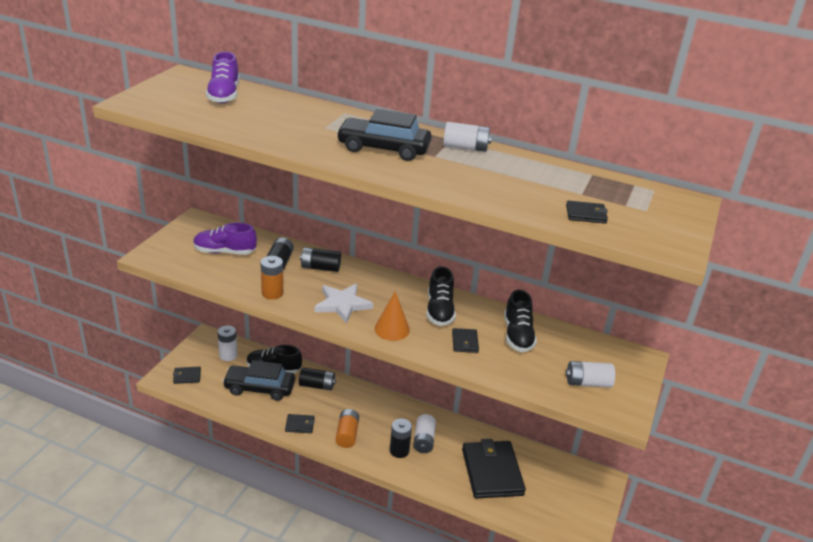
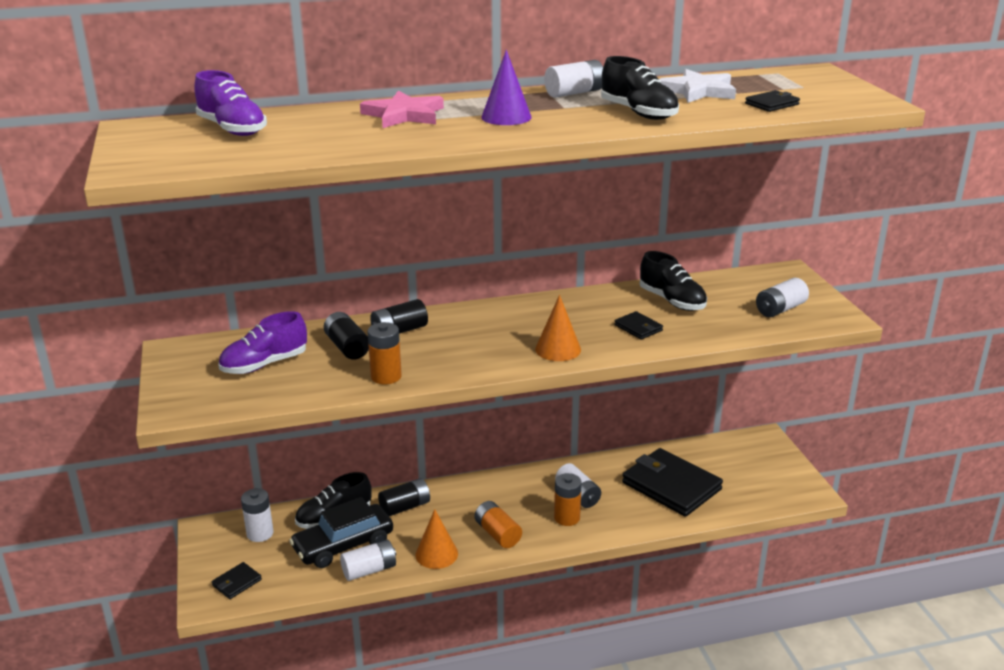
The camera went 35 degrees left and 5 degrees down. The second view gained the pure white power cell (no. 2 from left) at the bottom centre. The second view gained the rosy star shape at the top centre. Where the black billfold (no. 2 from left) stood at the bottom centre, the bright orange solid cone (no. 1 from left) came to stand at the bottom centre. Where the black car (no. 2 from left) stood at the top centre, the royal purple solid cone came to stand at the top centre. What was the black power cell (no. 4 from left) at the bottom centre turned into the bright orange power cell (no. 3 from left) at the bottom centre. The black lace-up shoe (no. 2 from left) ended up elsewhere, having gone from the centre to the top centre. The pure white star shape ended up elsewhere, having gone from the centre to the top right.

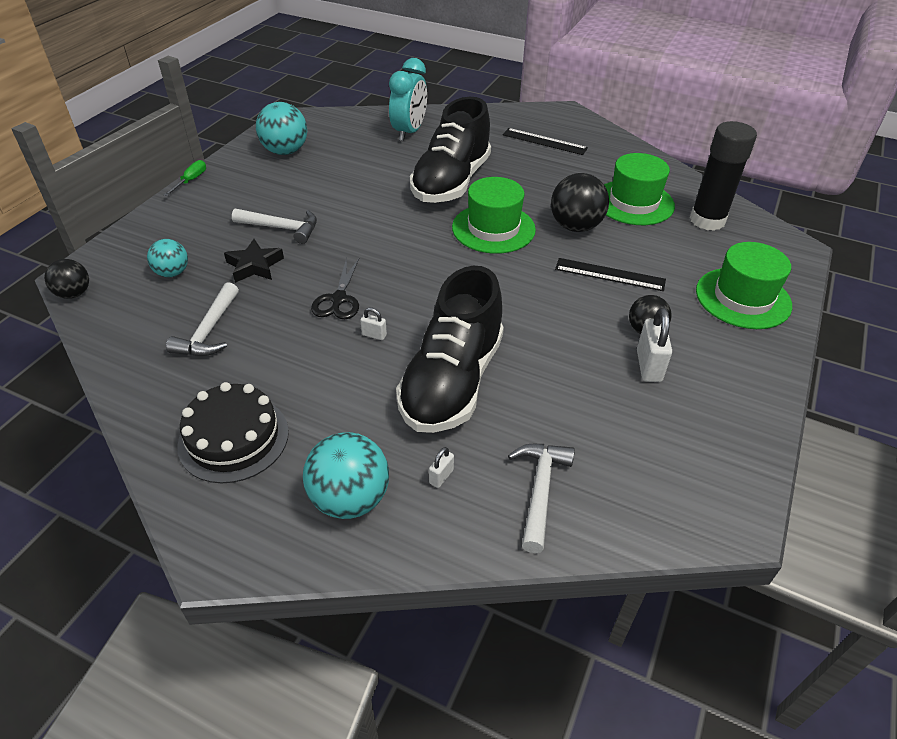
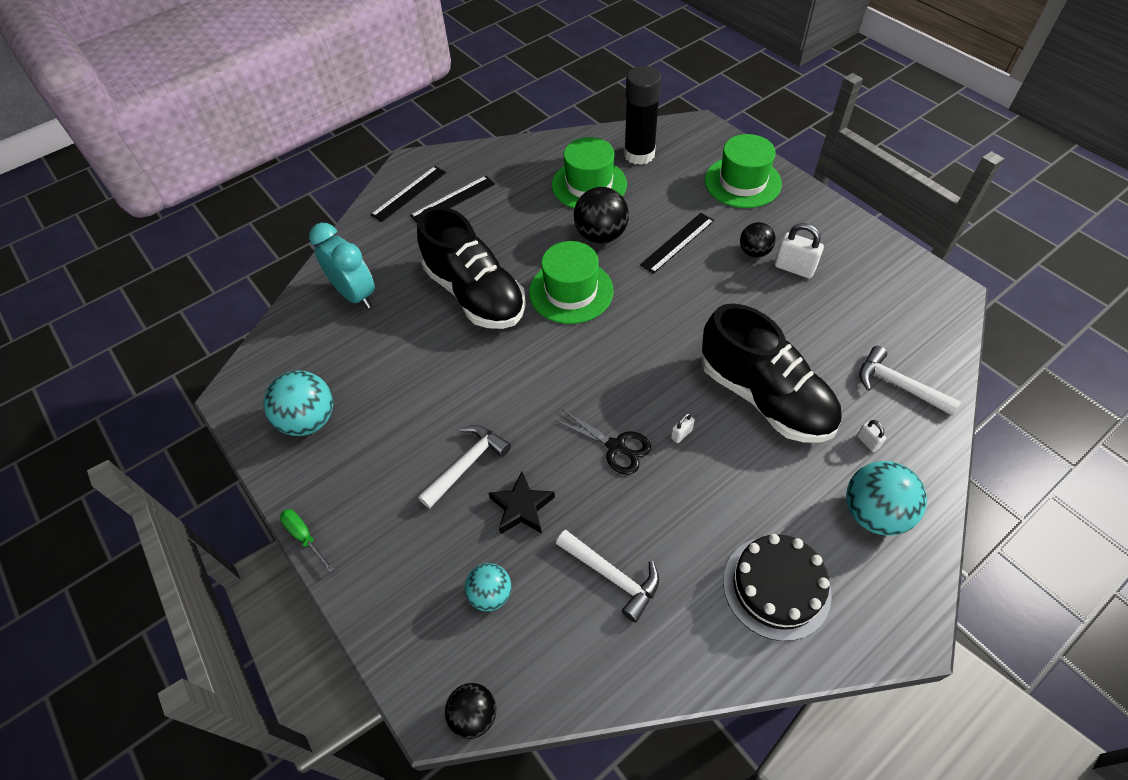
The camera went 60 degrees left and 10 degrees up. The second view gained the black straightedge (no. 1 from left) at the top centre.

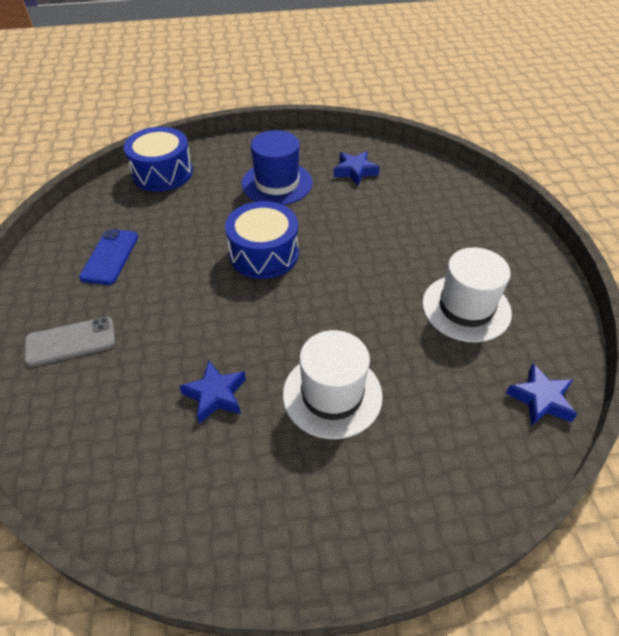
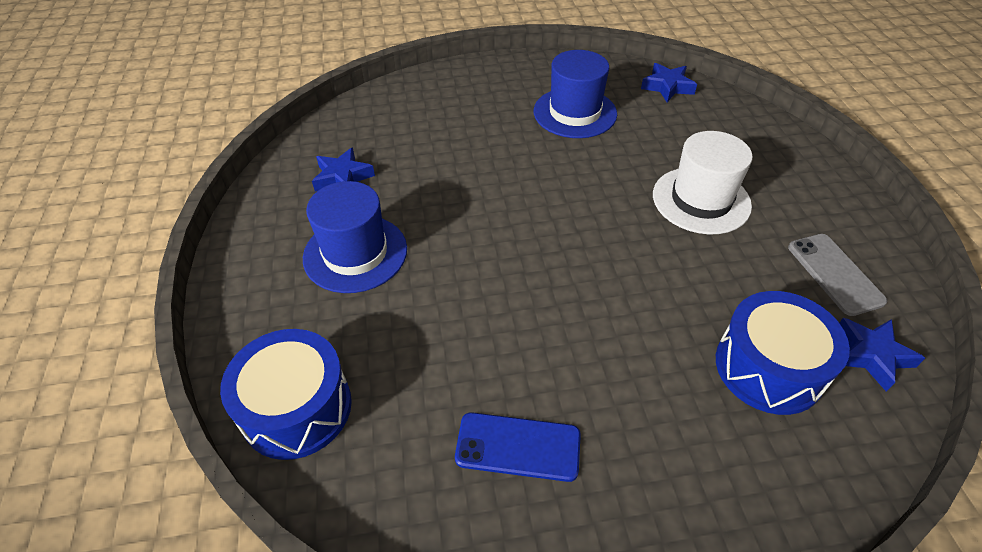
The camera went 90 degrees left and 0 degrees up. What was the pure white hat (no. 2 from left) at the middle right turned into the blue hat (no. 2 from left) at the top centre. The blue snare drum (no. 2 from left) ended up elsewhere, having gone from the centre to the middle right. The gray mobile phone ended up elsewhere, having gone from the middle left to the middle right. The blue star shape (no. 1 from left in the first image) ended up elsewhere, having gone from the centre to the middle right.

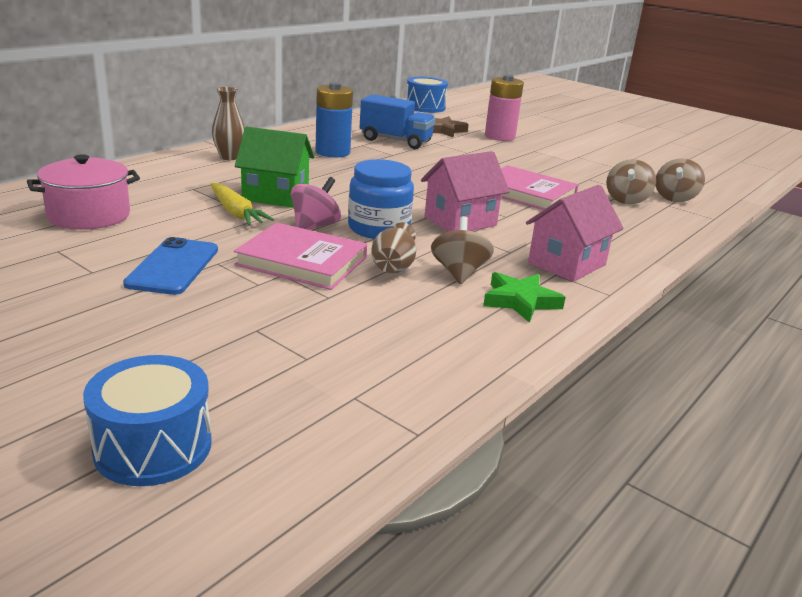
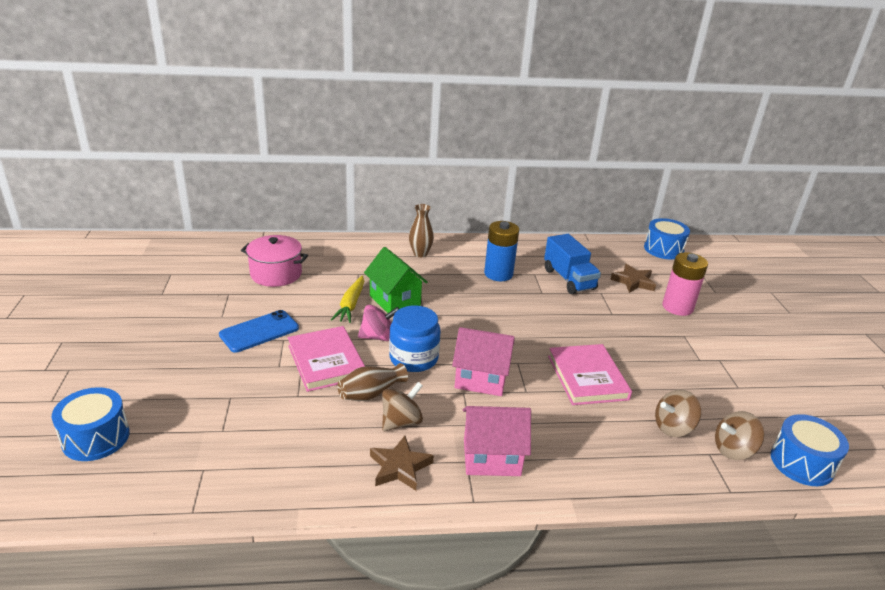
The camera went 45 degrees right and 5 degrees up. What was the green star shape at the centre turned into the dark brown star shape (no. 1 from left) at the bottom centre. The second view gained the blue snare drum (no. 3 from left) at the bottom right.

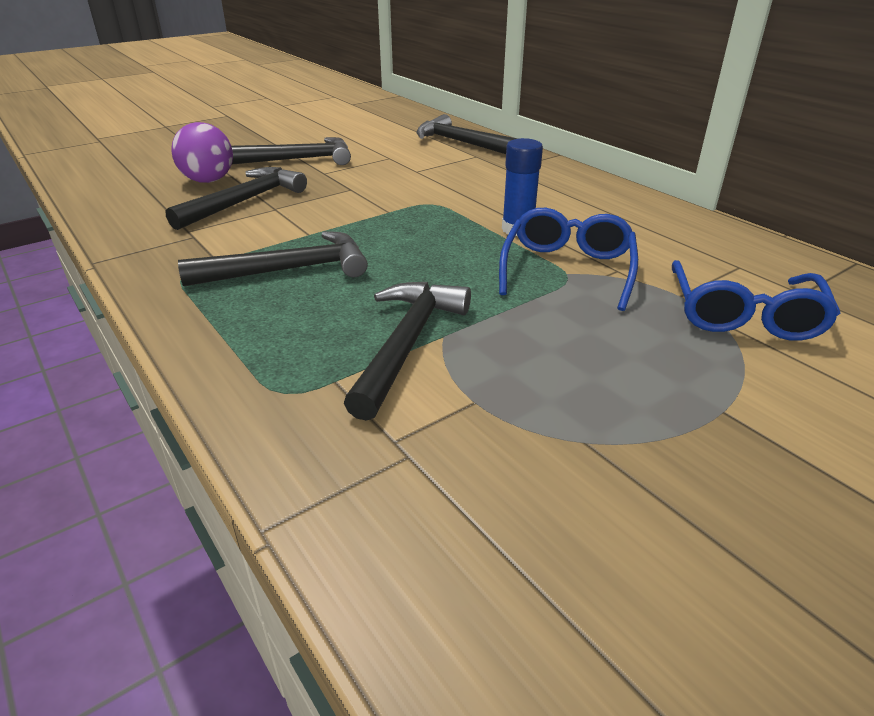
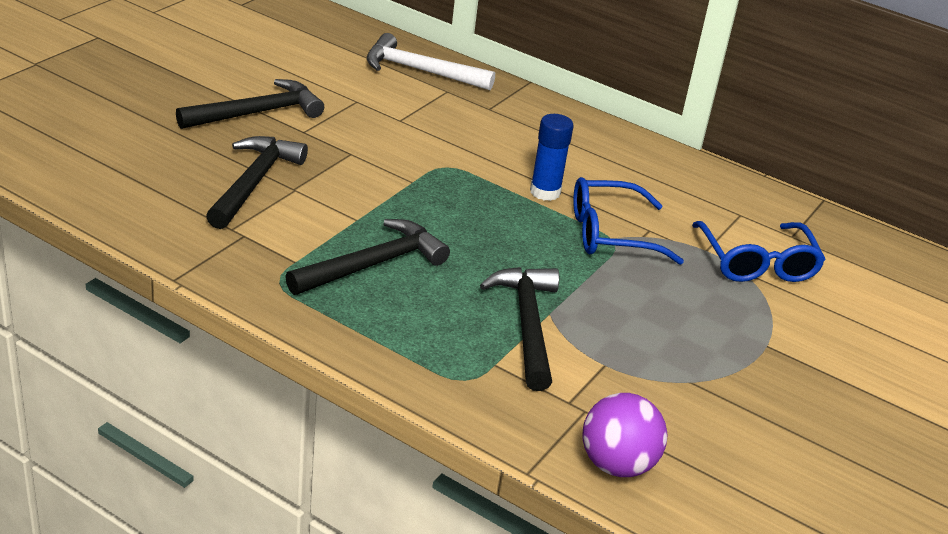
The camera went 25 degrees left and 0 degrees up. What was the black carpenter's hammer (no. 5 from left) at the top centre turned into the pure white carpenter's hammer at the top centre. The blue glasses (no. 1 from left) at the centre ended up facing another way, 90 degrees counterclockwise from before. The royal purple play ball ended up elsewhere, having gone from the top left to the bottom centre.

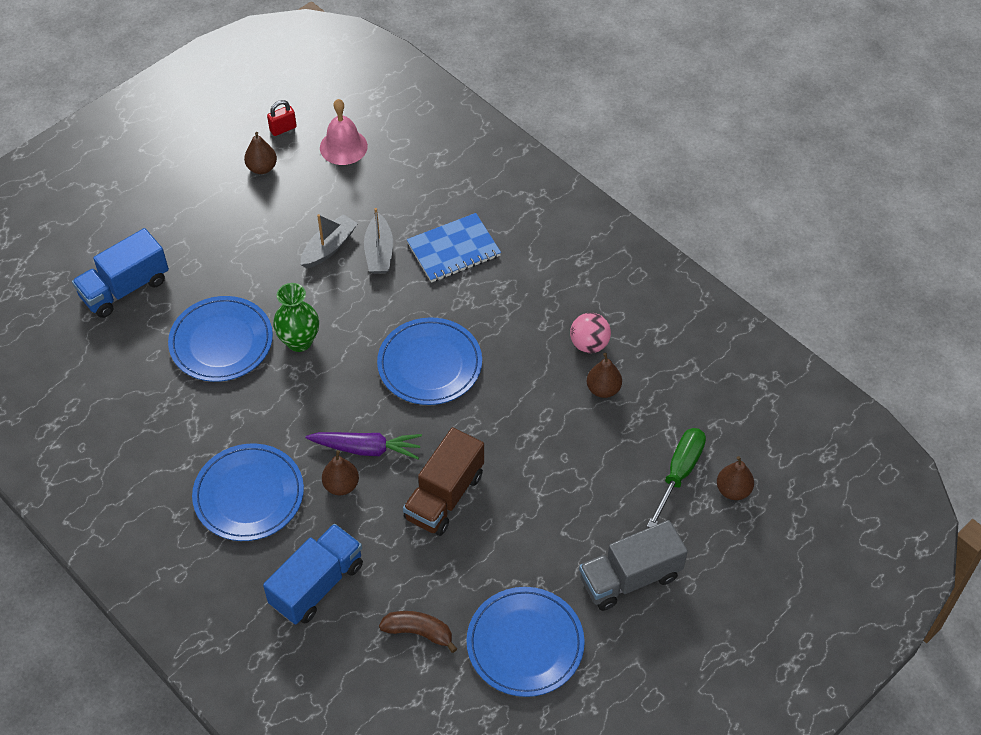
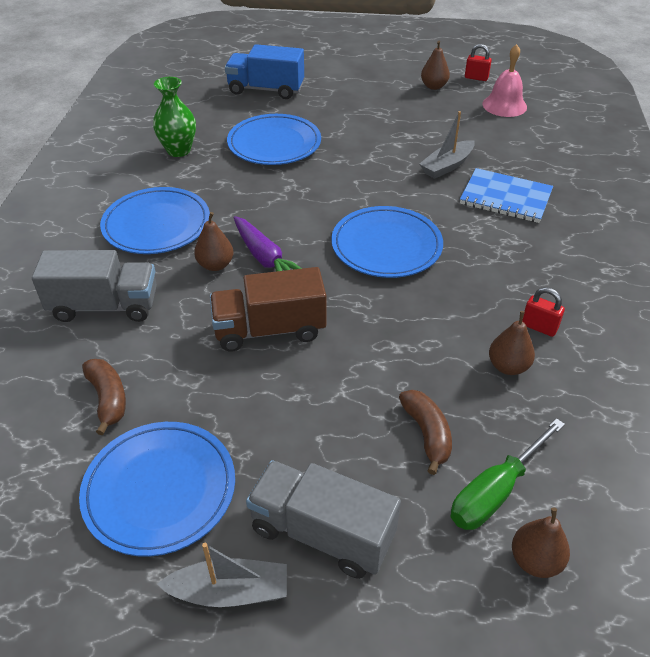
The camera went 50 degrees right and 10 degrees down. What was the blue toy truck (no. 2 from left) at the bottom left turned into the gray toy truck (no. 1 from left) at the middle left. The green flower vase ended up elsewhere, having gone from the middle left to the top left. The gray sailboat (no. 1 from left) ended up elsewhere, having gone from the top centre to the bottom centre. The second view gained the dark brown toy banana (no. 2 from left) at the centre. The green hand screwdriver at the middle right ended up facing another way, 150 degrees clockwise from before. Where the rosy play ball stood at the centre, the scarlet lock (no. 2 from left) came to stand at the middle right.

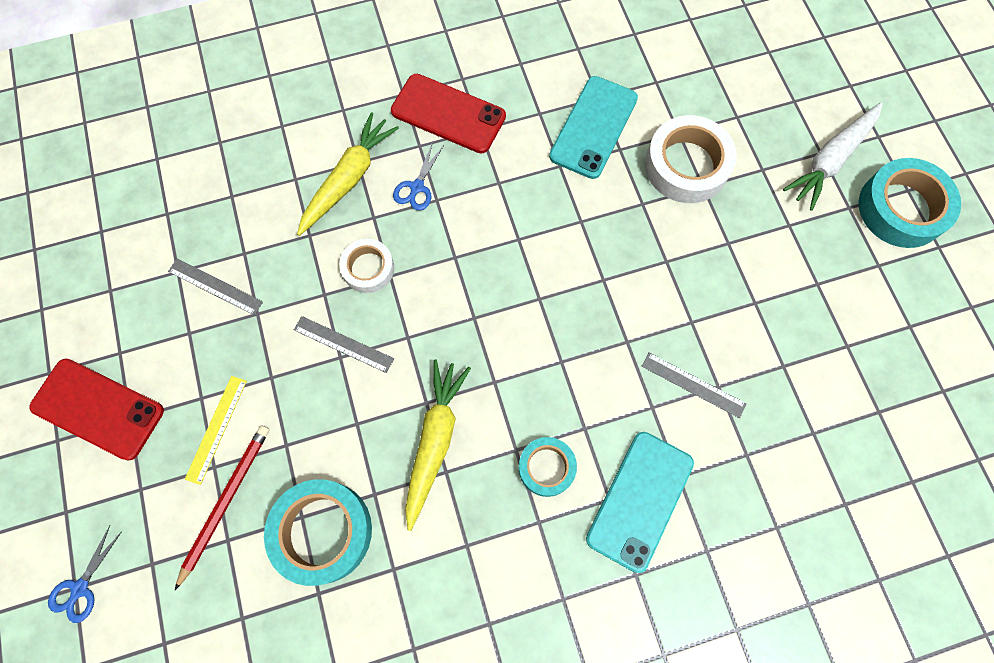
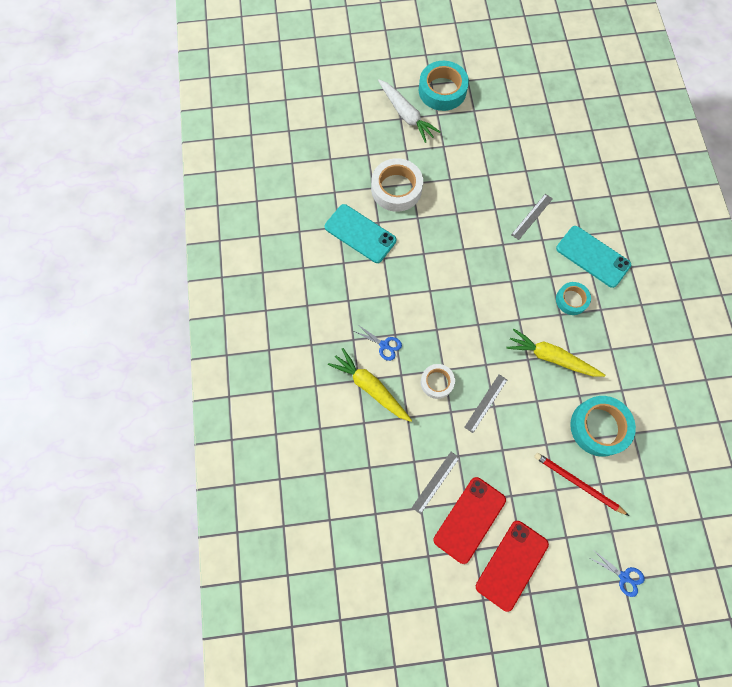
The camera went 80 degrees left and 0 degrees up. The scarlet mobile phone (no. 2 from left in the first image) ended up elsewhere, having gone from the top centre to the bottom centre. The second view lost the bright yellow straightedge at the middle left.

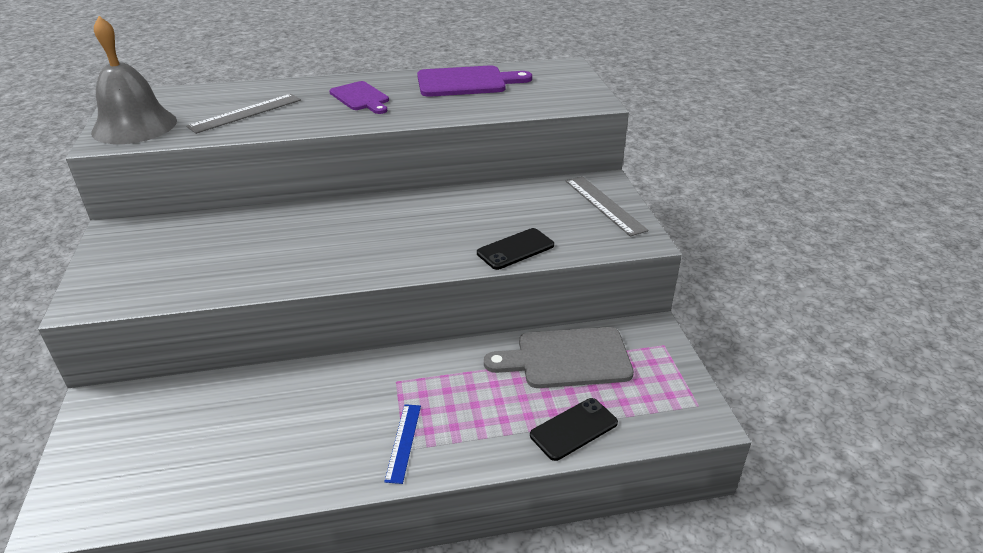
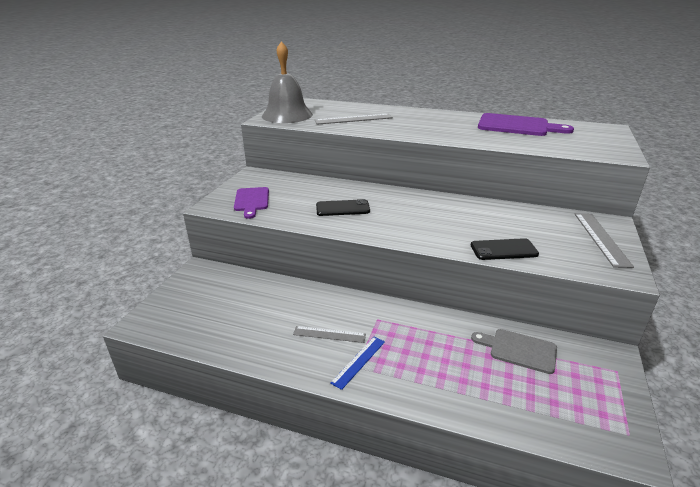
The camera went 30 degrees right and 5 degrees down. The royal purple chopping board (no. 1 from left) ended up elsewhere, having gone from the top centre to the centre. The second view gained the gray straightedge (no. 1 from left) at the bottom centre. The black mobile phone (no. 2 from left in the first image) ended up elsewhere, having gone from the bottom centre to the centre. The size of the gray chopping board at the centre changed by a factor of 0.66.

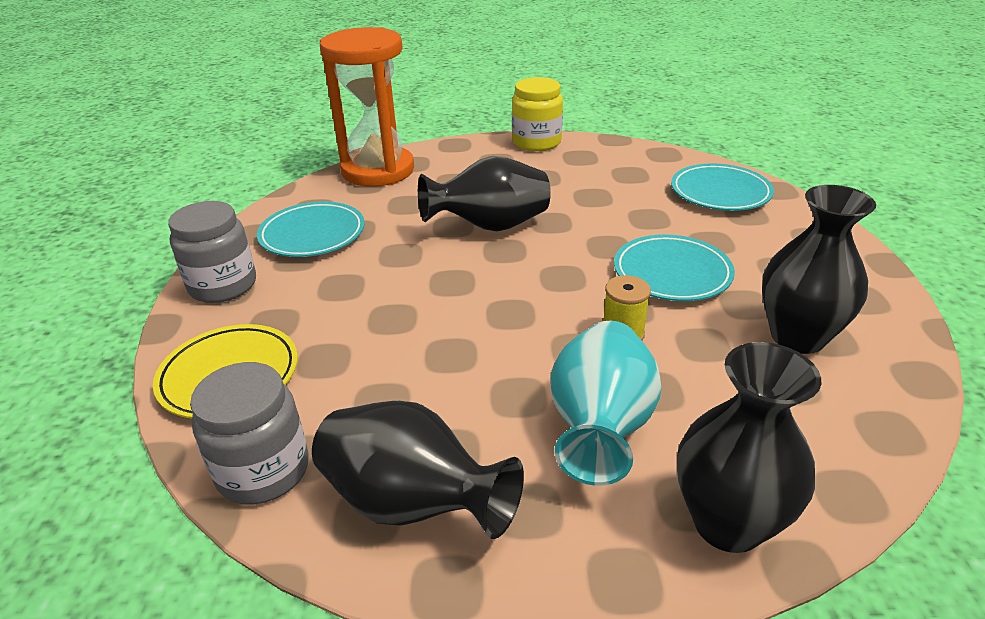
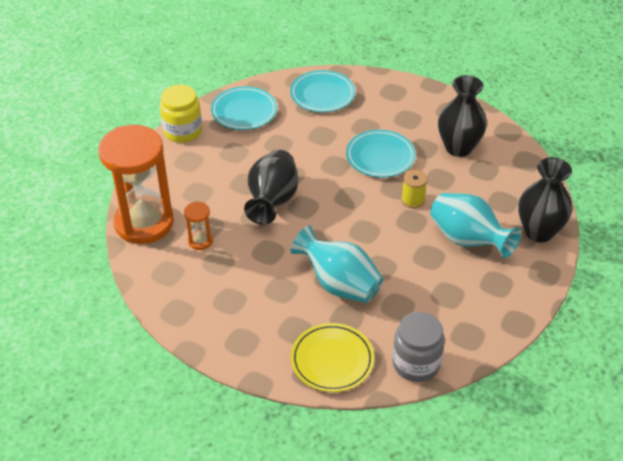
The camera went 60 degrees left and 10 degrees up. The second view gained the bright orange sand timer (no. 2 from left) at the middle left. The teal dinner plate (no. 1 from left) ended up elsewhere, having gone from the middle left to the top centre. The second view gained the teal flower vase (no. 1 from left) at the centre. The second view lost the gray preserve jar (no. 1 from left) at the middle left. The second view lost the black flower vase (no. 1 from left) at the bottom centre.

